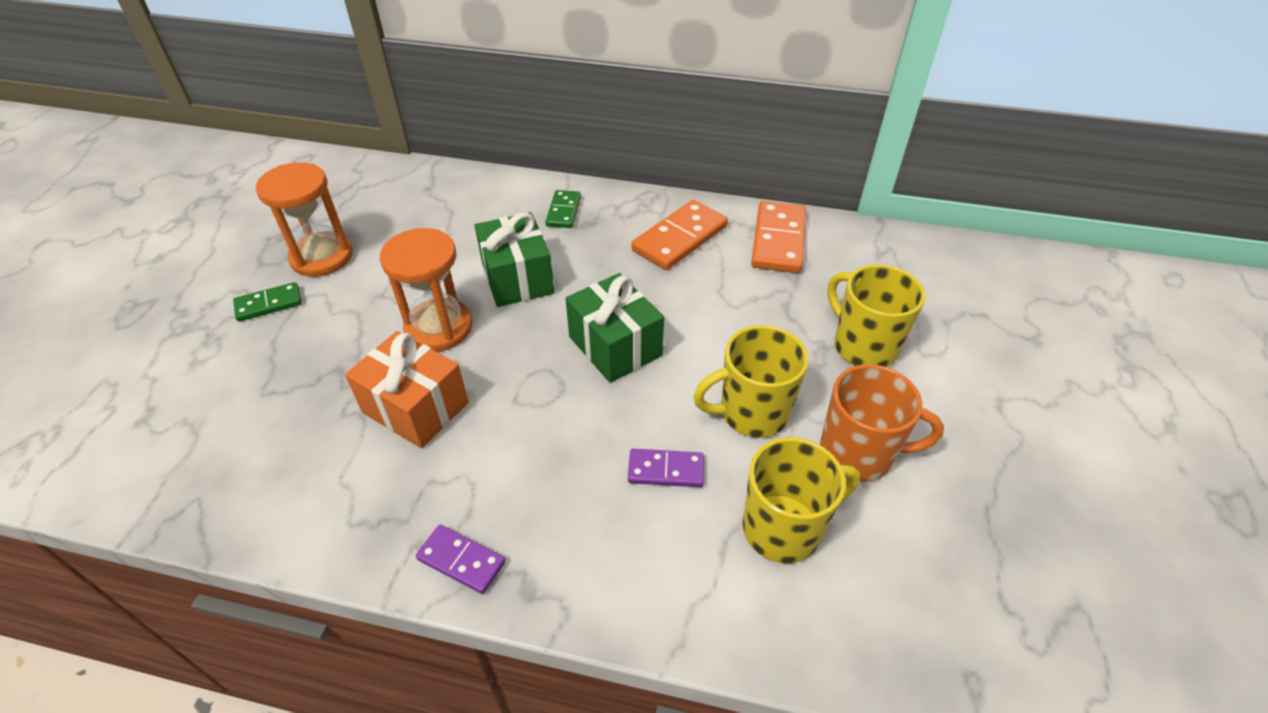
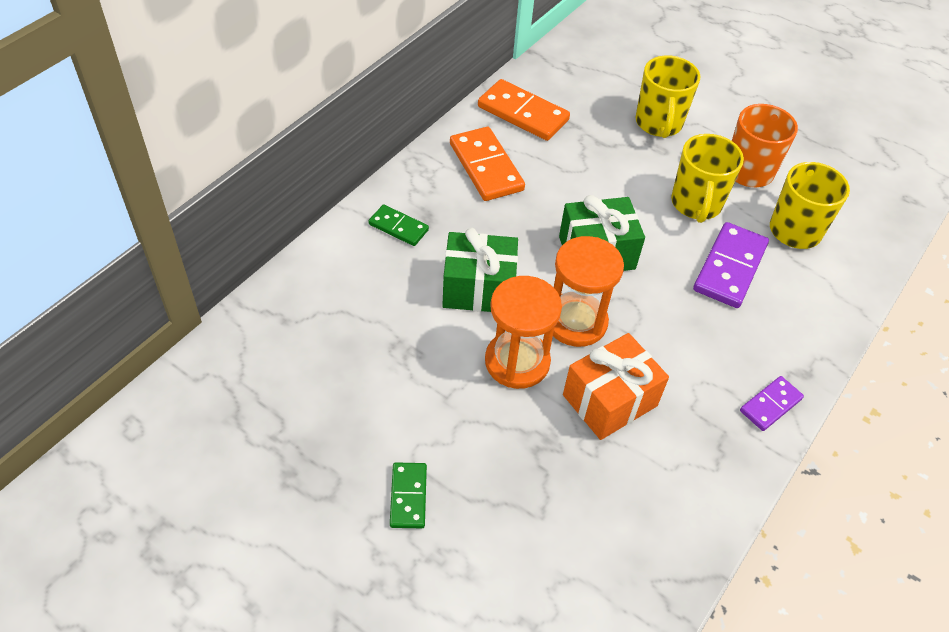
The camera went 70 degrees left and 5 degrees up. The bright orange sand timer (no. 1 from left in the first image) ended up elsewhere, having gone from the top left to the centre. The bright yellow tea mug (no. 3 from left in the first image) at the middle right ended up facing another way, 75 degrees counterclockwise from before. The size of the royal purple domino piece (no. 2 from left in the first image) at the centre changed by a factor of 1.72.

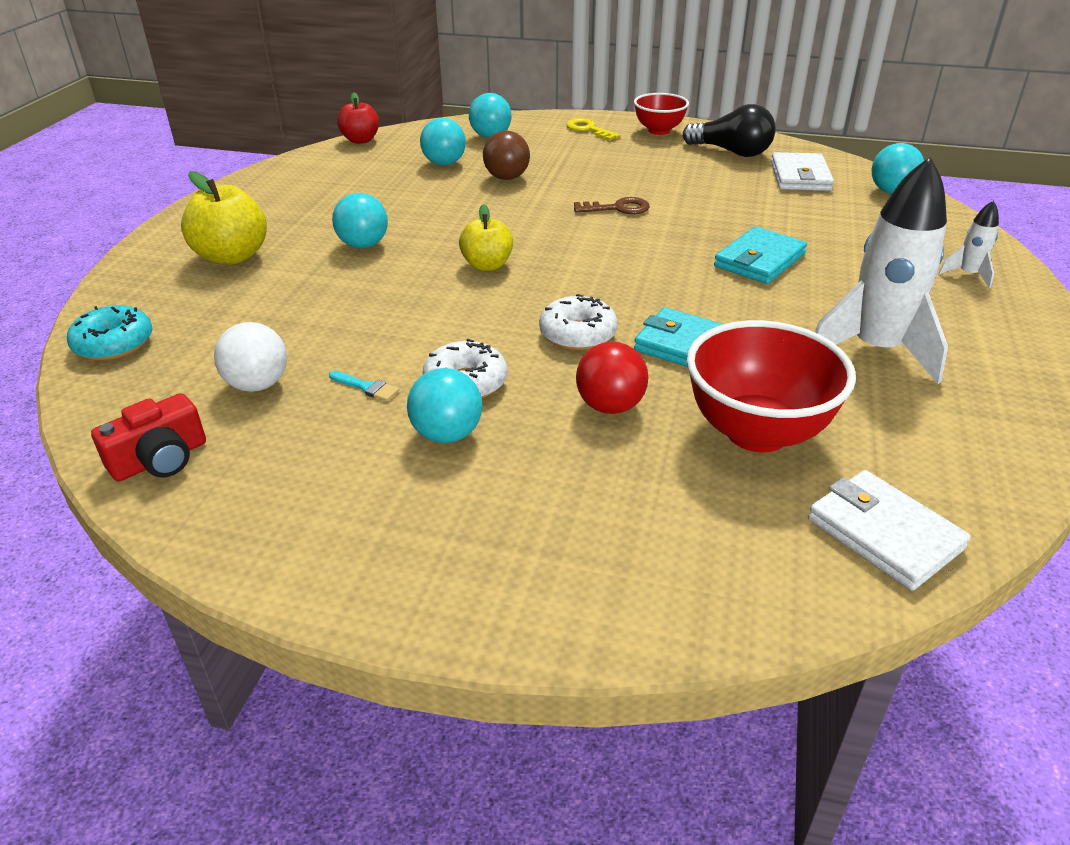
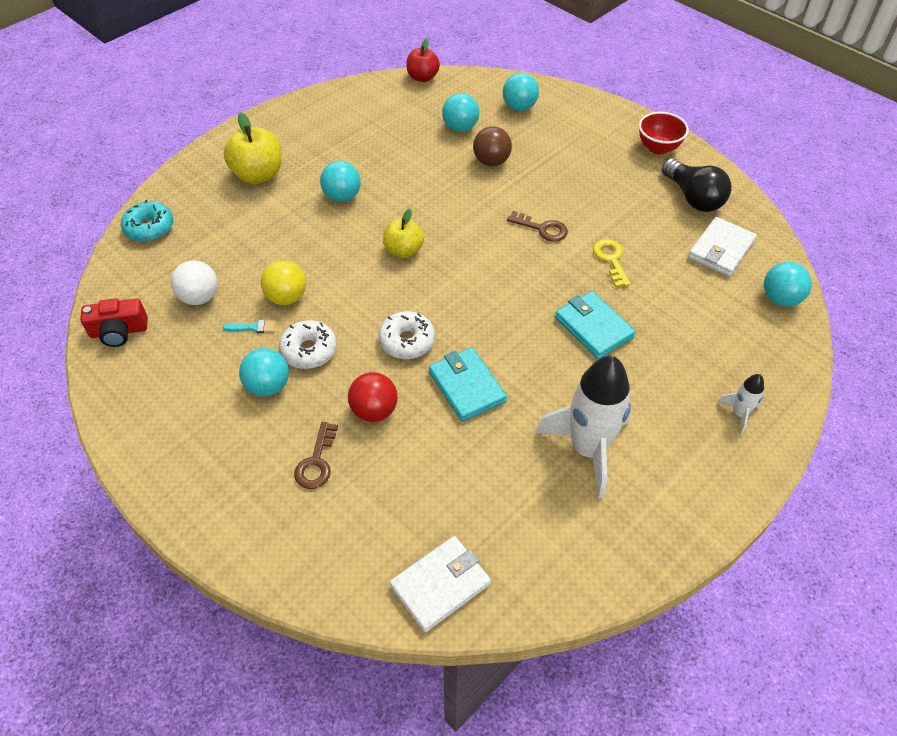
The camera went 30 degrees right and 15 degrees up. The teal brush at the centre ended up facing another way, 60 degrees counterclockwise from before. The second view gained the bright yellow play ball at the middle left. The second view gained the dark brown door key (no. 1 from left) at the centre. The pure white billfold (no. 2 from left in the first image) at the middle right ended up facing another way, 60 degrees clockwise from before. The teal billfold (no. 2 from left) at the top right ended up facing another way, 75 degrees clockwise from before. The bright yellow door key ended up elsewhere, having gone from the top centre to the middle right. The second view lost the scarlet deep dish (no. 2 from left) at the middle right.

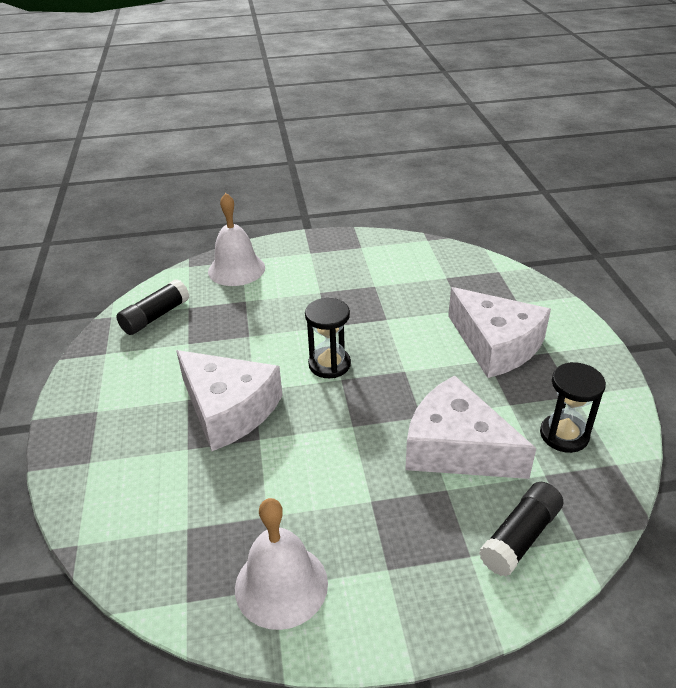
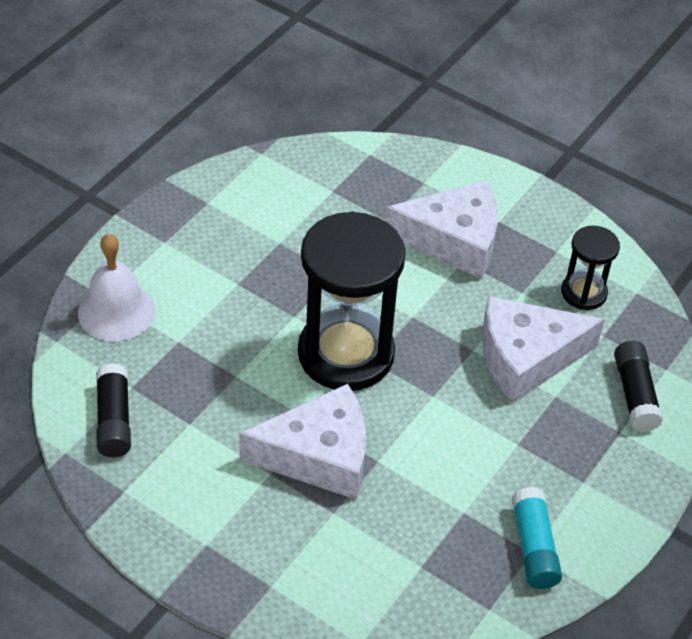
The camera went 50 degrees left and 10 degrees up. The size of the black sand timer (no. 1 from left) at the centre changed by a factor of 2.01. Where the pure white hand bell (no. 2 from left) stood at the bottom centre, the teal glue stick came to stand at the bottom right.

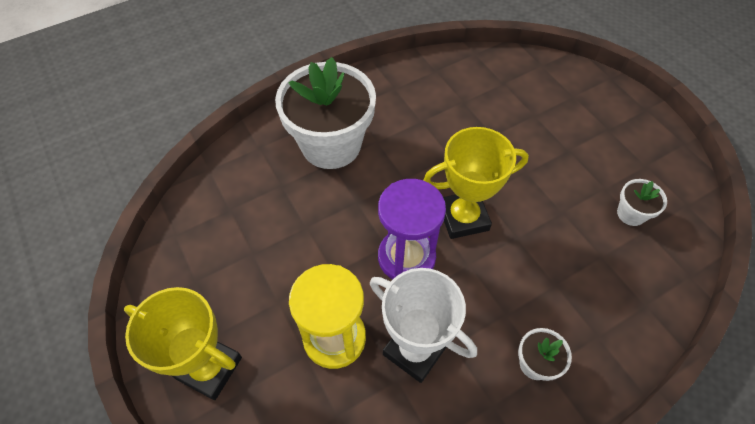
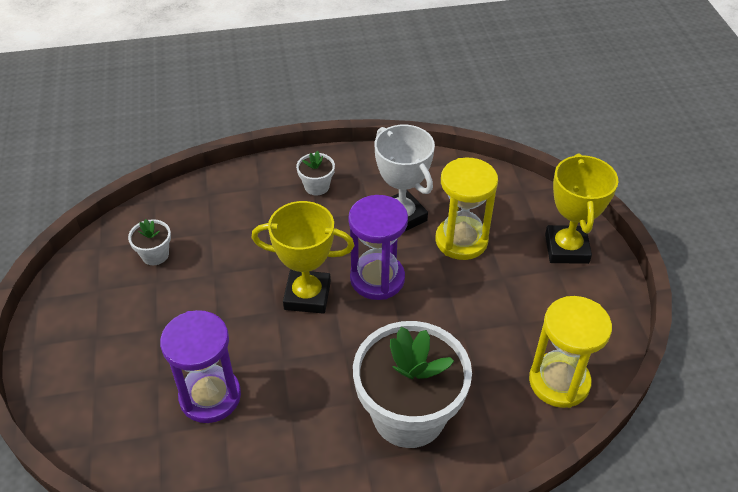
The camera went 160 degrees left and 10 degrees down. The second view gained the royal purple sand timer (no. 1 from left) at the bottom left. The second view gained the bright yellow sand timer (no. 2 from left) at the bottom right. The bright yellow award cup (no. 1 from left in the first image) at the bottom left ended up facing another way, 45 degrees clockwise from before.

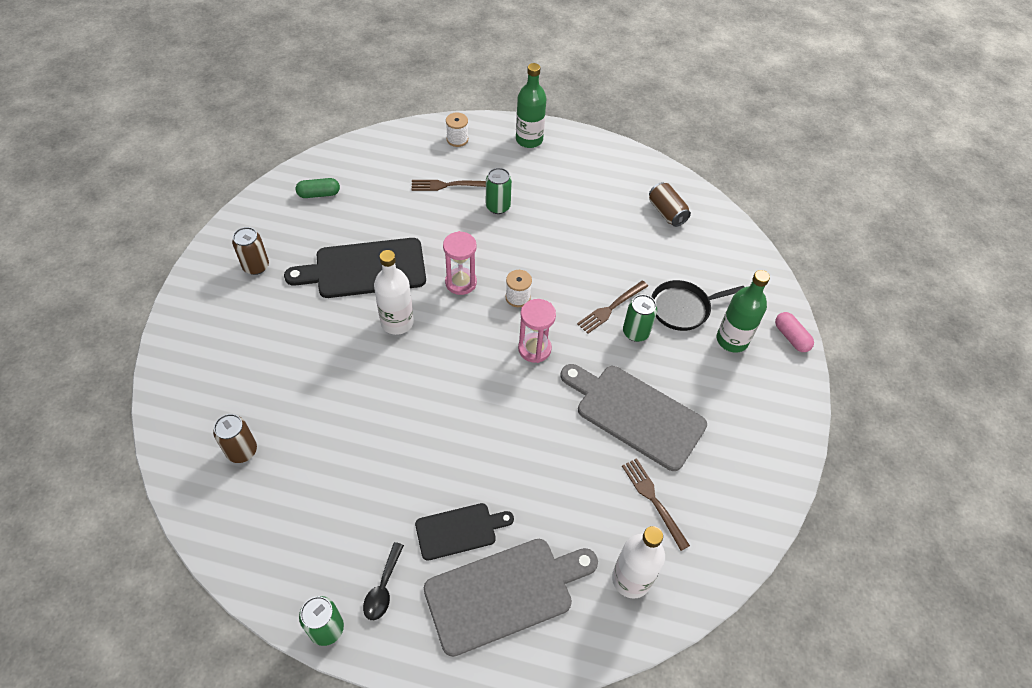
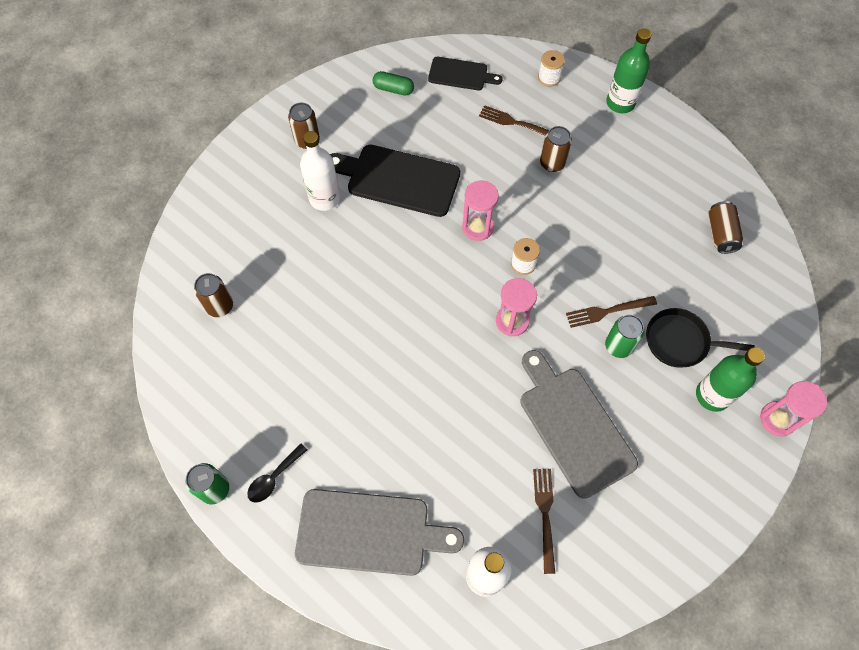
The camera went 30 degrees right and 10 degrees up. The pure white bottle (no. 1 from left) ended up elsewhere, having gone from the centre to the top centre. The black chopping board (no. 2 from left) ended up elsewhere, having gone from the bottom centre to the top centre. What was the green can (no. 2 from left) at the top centre turned into the dark brown can (no. 3 from left) at the top centre. Where the rosy pill stood at the middle right, the rosy sand timer (no. 3 from left) came to stand at the middle right.

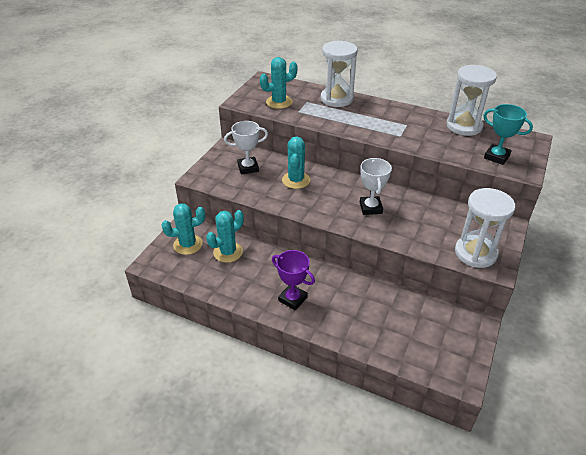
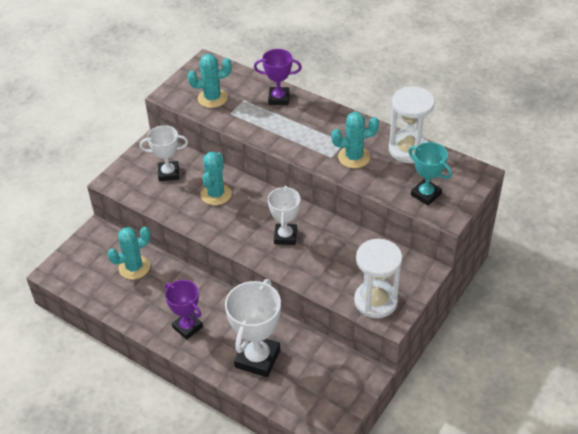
The camera went 10 degrees right and 5 degrees up. The second view gained the pure white award cup (no. 2 from left) at the bottom centre. Where the pure white sand timer (no. 1 from left) stood at the top centre, the royal purple award cup (no. 2 from left) came to stand at the top centre. The teal prickly plant (no. 1 from left in the first image) ended up elsewhere, having gone from the middle left to the top centre.

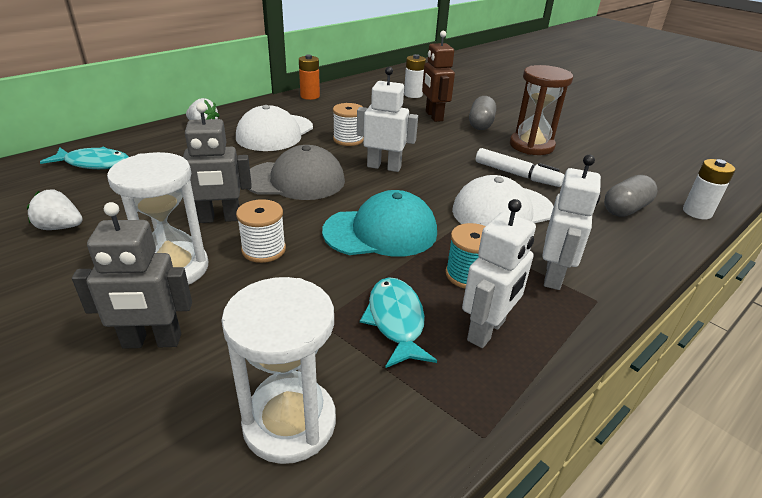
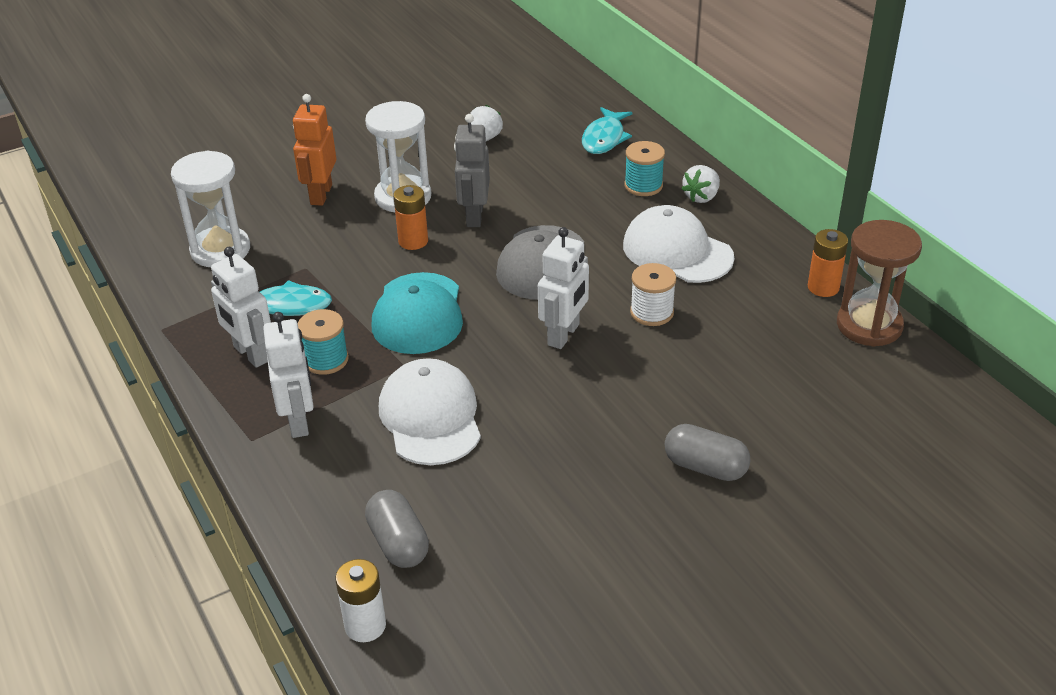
The camera went 105 degrees right and 5 degrees up. The pure white robot (no. 3 from left in the first image) at the middle right ended up facing another way, 135 degrees counterclockwise from before. What was the gray robot (no. 1 from left) at the middle left turned into the bright orange robot at the top left. Where the pure white spool (no. 1 from left) stood at the centre, the bright orange power cell (no. 1 from left) came to stand at the top centre. The second view gained the teal spool (no. 2 from left) at the top centre. The dark brown sand timer ended up elsewhere, having gone from the top right to the middle right. The second view lost the pure white power cell (no. 1 from left) at the top centre. The second view lost the dark brown robot at the top centre. The second view lost the pure white marker at the middle right.

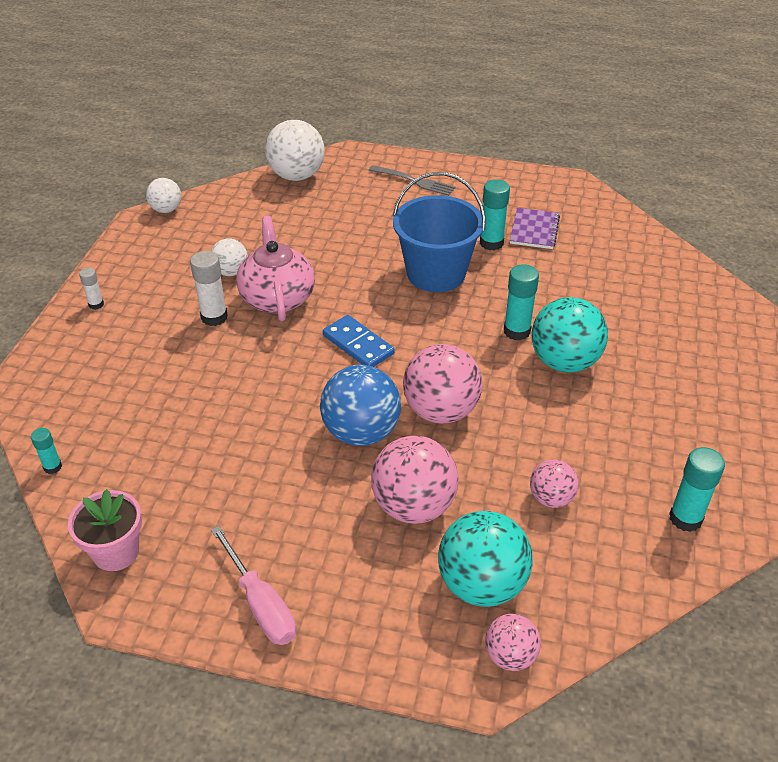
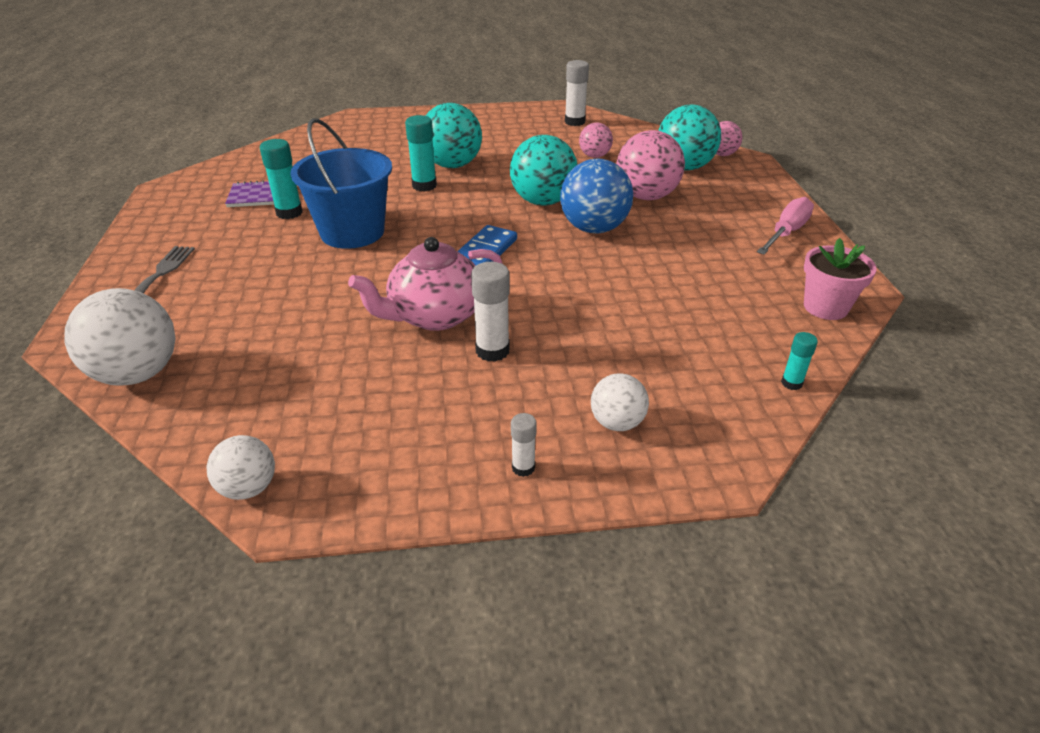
The camera went 110 degrees left and 5 degrees down. What was the rosy play ball (no. 2 from left) at the centre turned into the teal play ball (no. 2 from left) at the top centre. What was the teal glue stick (no. 4 from left) at the middle right turned into the pure white glue stick (no. 3 from left) at the top centre. The pure white play ball (no. 2 from left in the first image) ended up elsewhere, having gone from the middle left to the centre.

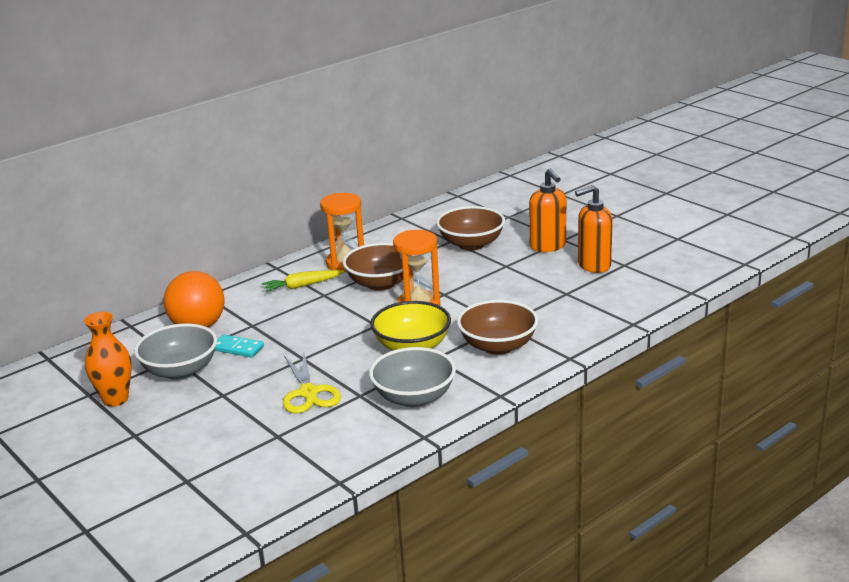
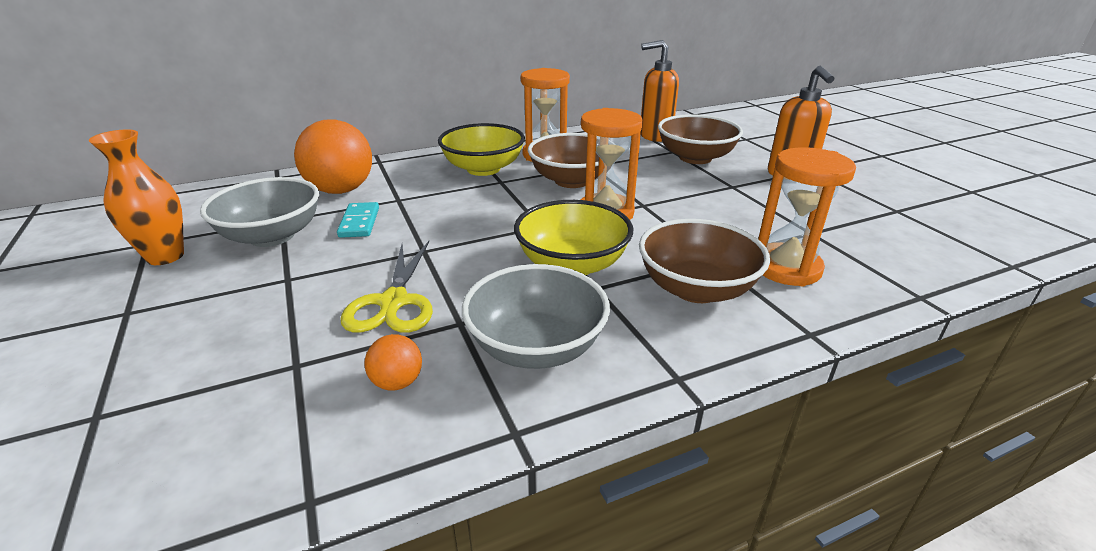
The camera went 15 degrees right and 5 degrees up. The teal domino piece at the middle left ended up facing another way, 45 degrees clockwise from before. The second view gained the bright orange play ball (no. 2 from left) at the centre. Where the bright yellow root vegetable stood at the centre, the bright yellow deep dish (no. 1 from left) came to stand at the top centre. The bright orange soap dispenser (no. 2 from left in the first image) ended up elsewhere, having gone from the middle right to the top centre. The second view gained the bright orange sand timer (no. 3 from left) at the middle right.

